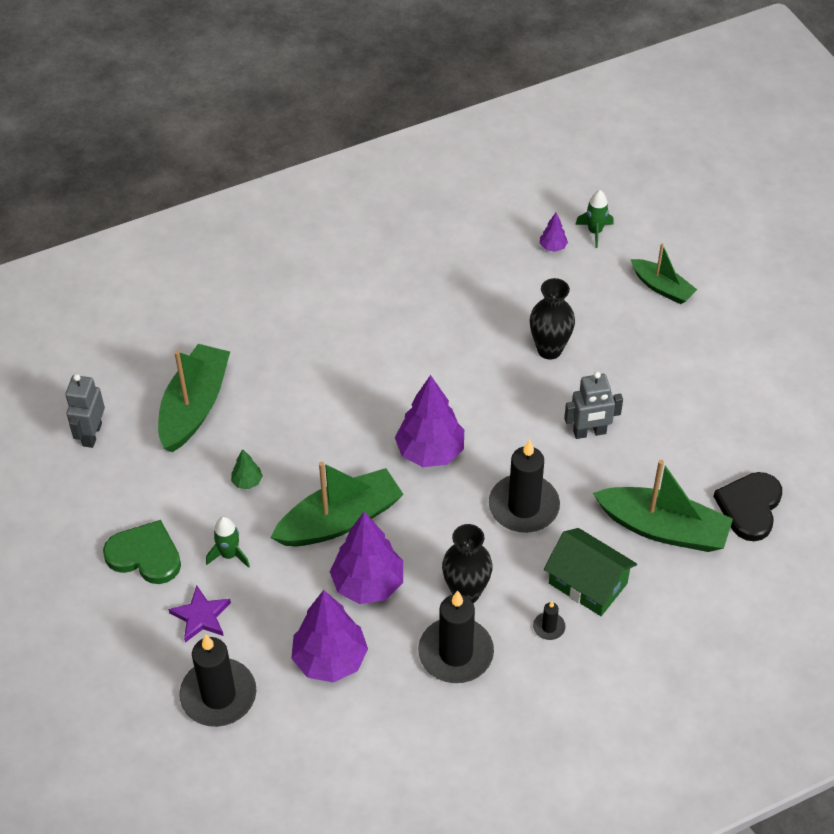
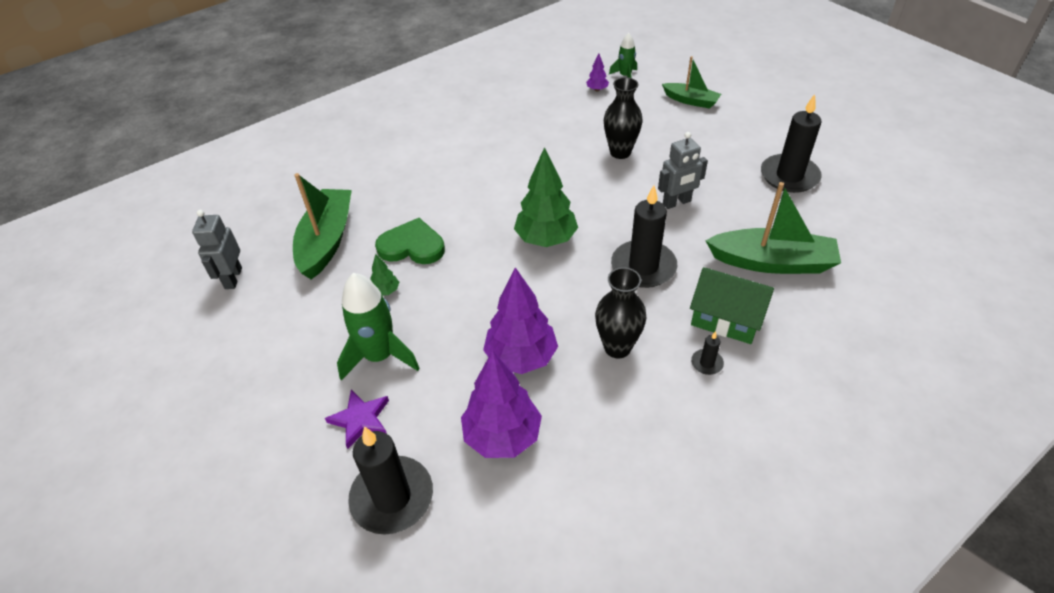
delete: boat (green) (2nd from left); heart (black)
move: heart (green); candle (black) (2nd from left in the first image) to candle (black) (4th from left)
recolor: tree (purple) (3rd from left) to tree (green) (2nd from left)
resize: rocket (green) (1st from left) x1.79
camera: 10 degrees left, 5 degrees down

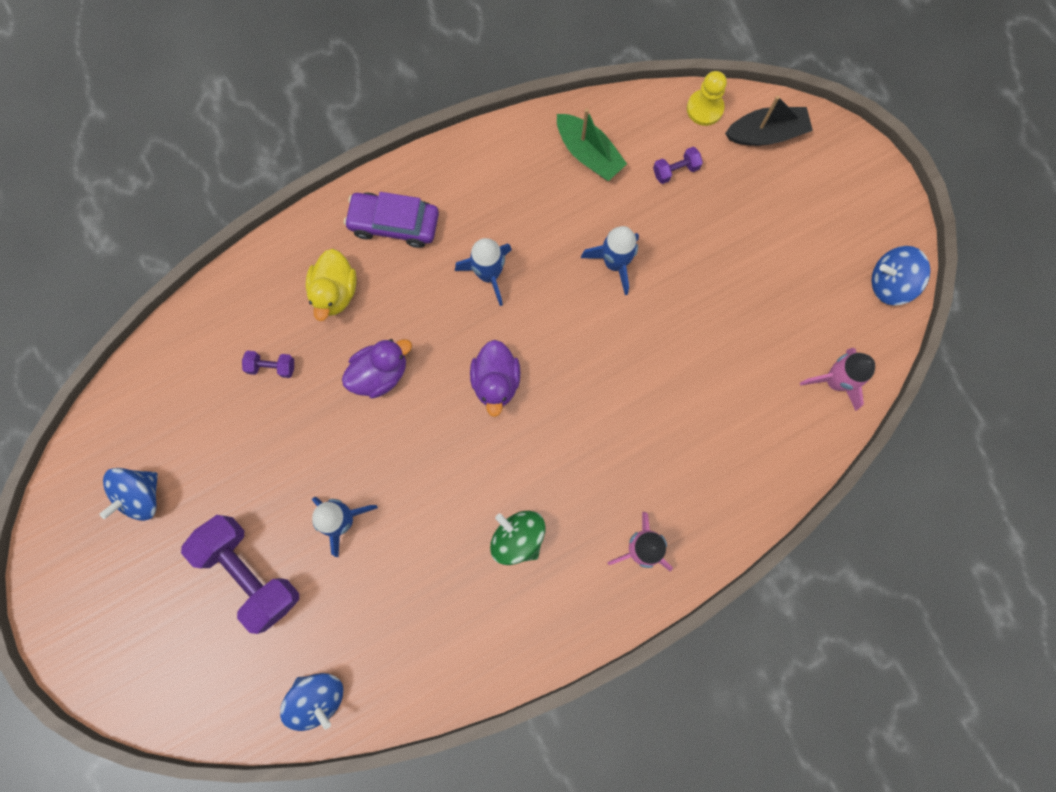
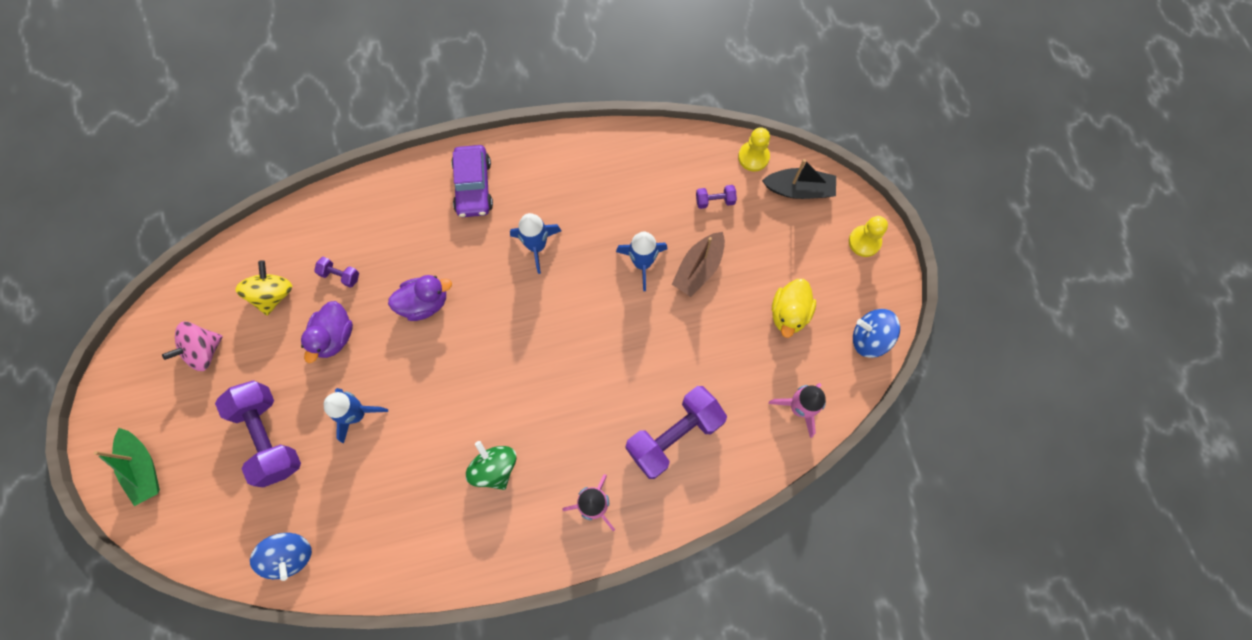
insert: spinning top (yellow); dumbbell (purple) (3rd from left); boat (brown); pawn (yellow) (2nd from left)
move: duck (yellow); duck (purple) (2nd from left in the first image) to duck (purple) (1st from left); boat (green)
recolor: spinning top (blue) (1st from left) to spinning top (pink)
rotate: car (purple) 120 degrees counterclockwise
camera: 15 degrees right, 5 degrees down

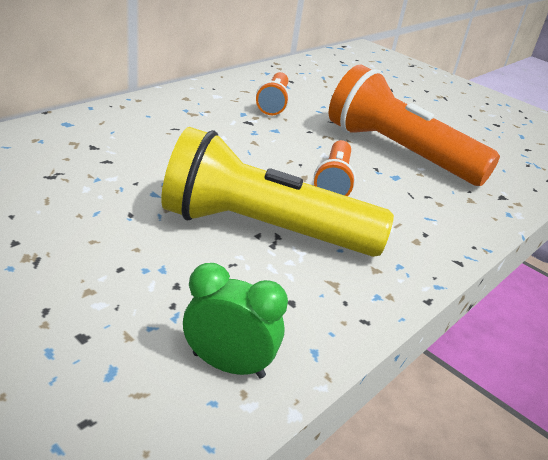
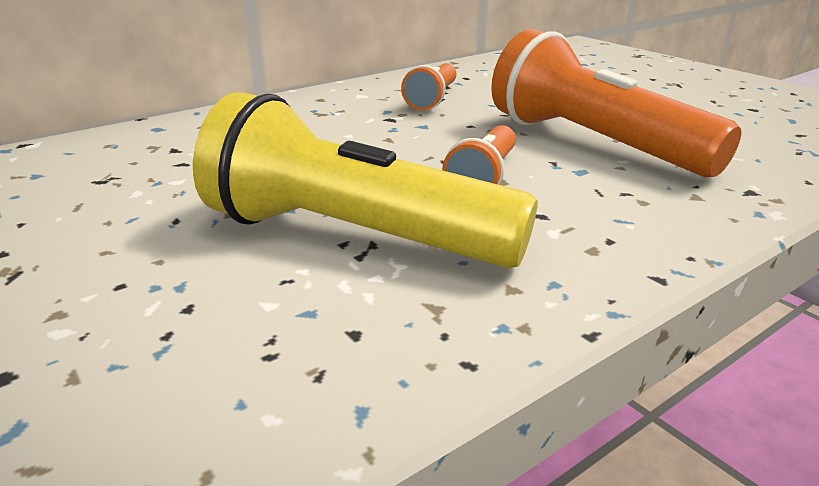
delete: clock (green)
camera: 15 degrees right, 5 degrees down

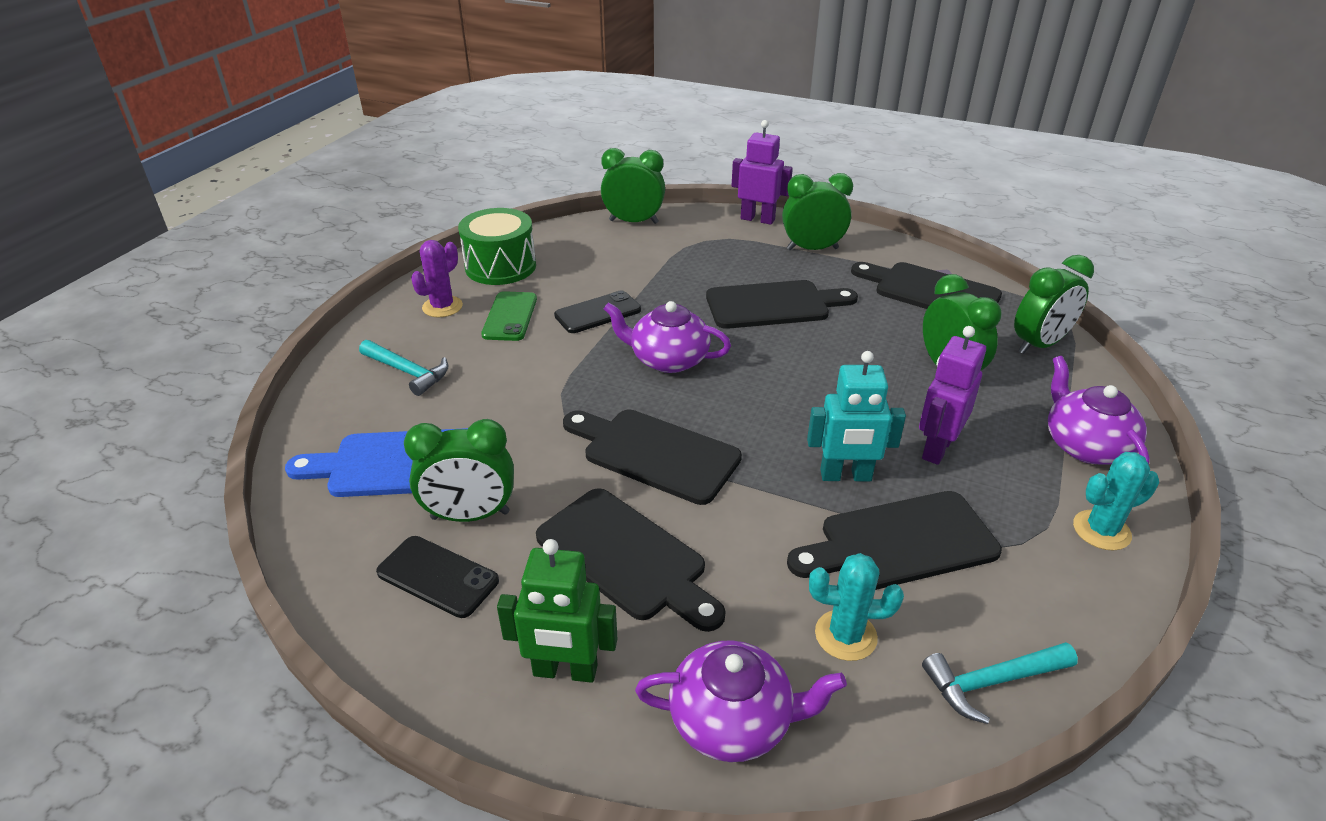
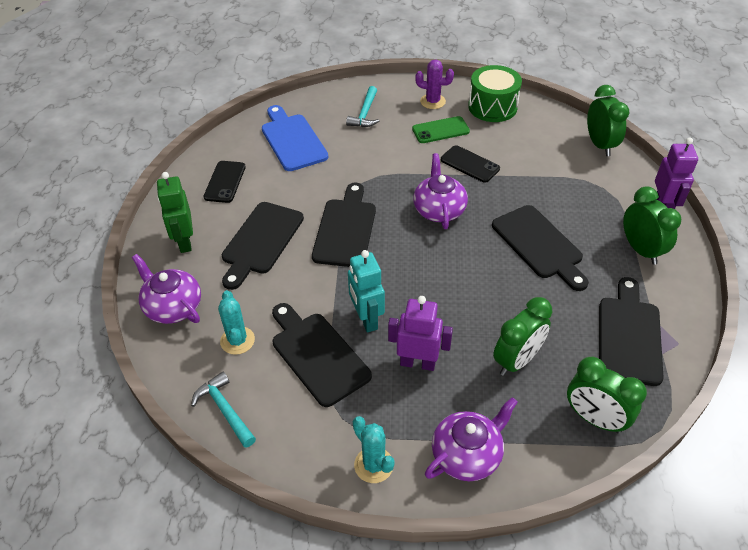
delete: clock (green) (1st from left)
rotate: teapot (purple) (2nd from left in the first image) 150 degrees clockwise
camera: 70 degrees right, 10 degrees up

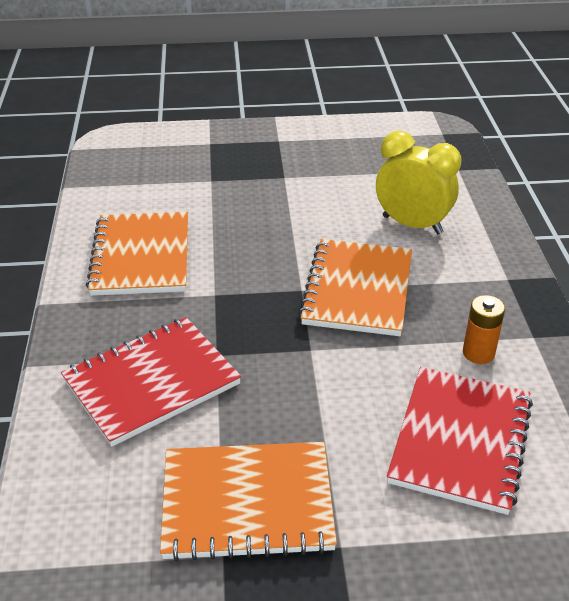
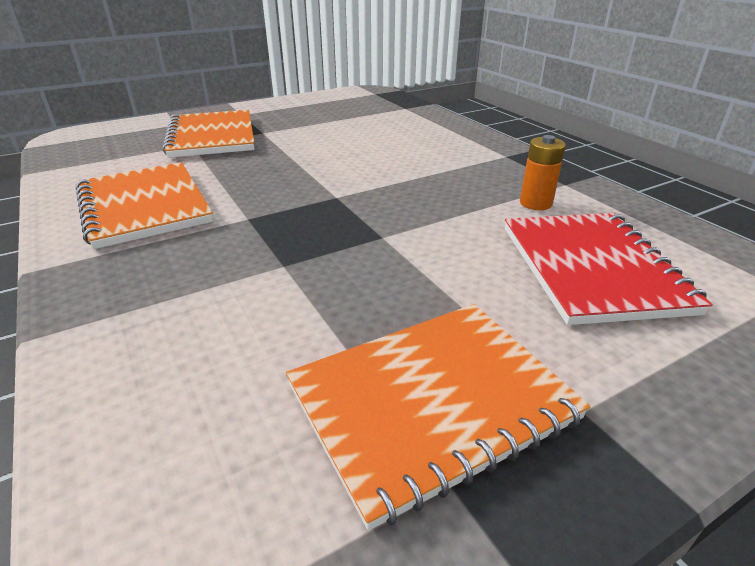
delete: notebook (red) (1st from left); clock (yellow)
move: notebook (orange) (3rd from left in the first image) to notebook (orange) (2nd from left)
camera: 25 degrees left, 5 degrees down

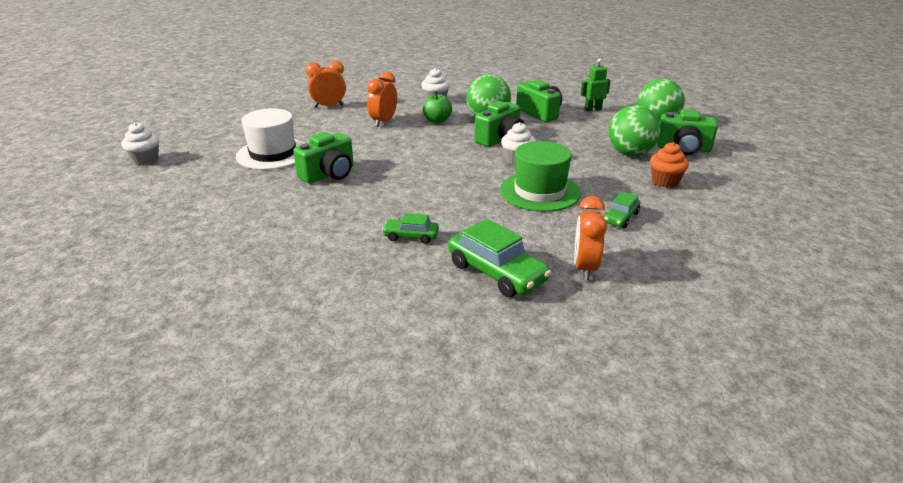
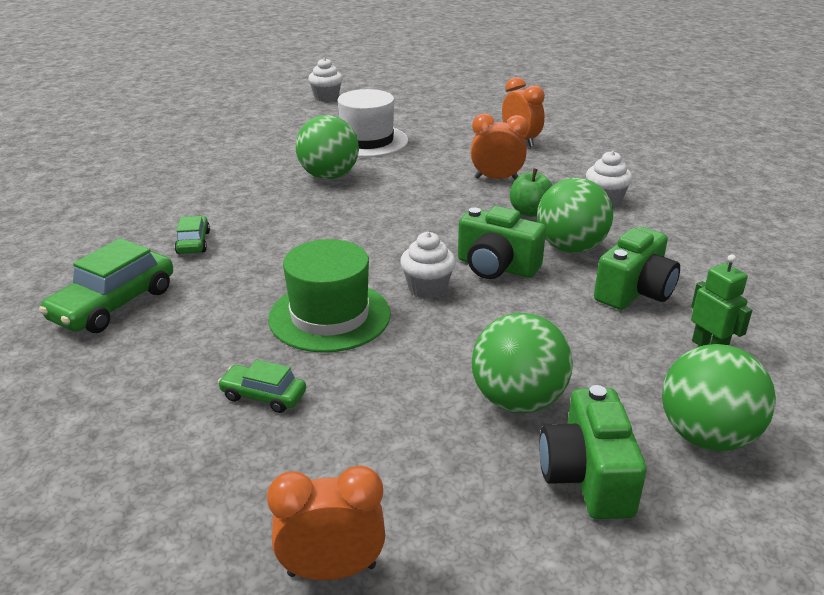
delete: cupcake (orange)
move: clock (orange) (3rd from left in the first image) to clock (orange) (1st from left)
replace: camera (green) (1st from left) to ball (green) (1st from left)
camera: 75 degrees right, 0 degrees up

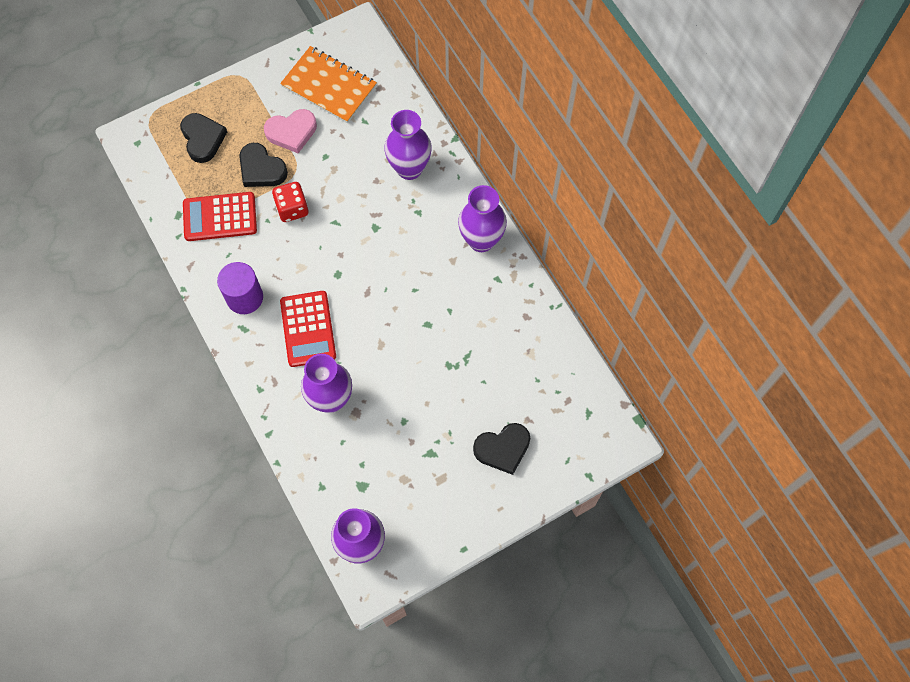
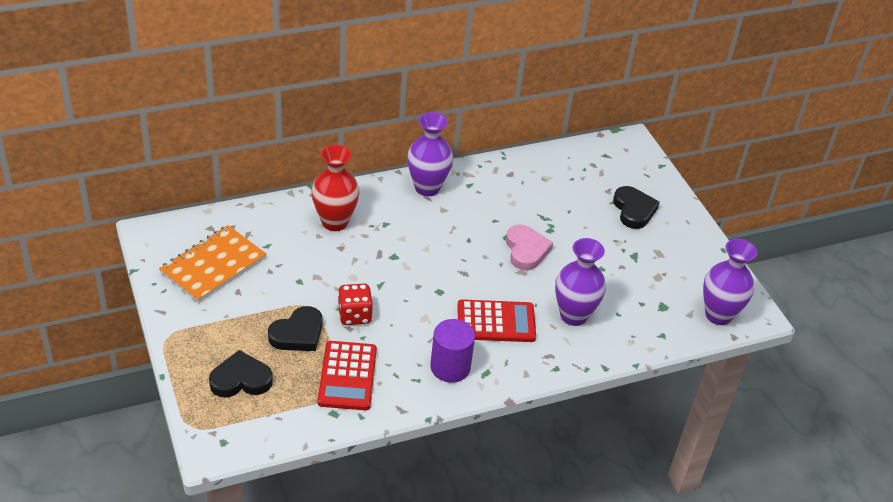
move: heart (pink)
recolor: vase (purple) (3rd from left) to vase (red)
camera: 85 degrees left, 25 degrees down

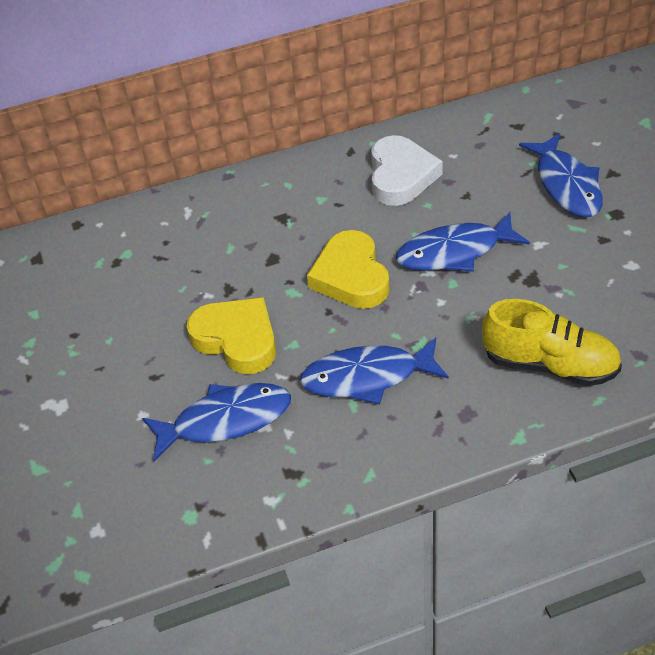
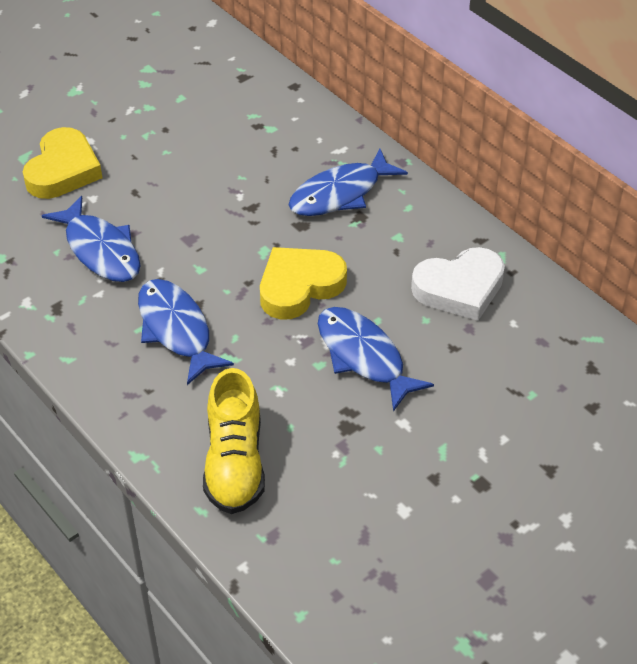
move: heart (yellow) (1st from left); fish (blue) (4th from left in the first image) to fish (blue) (3rd from left)
camera: 65 degrees right, 0 degrees up

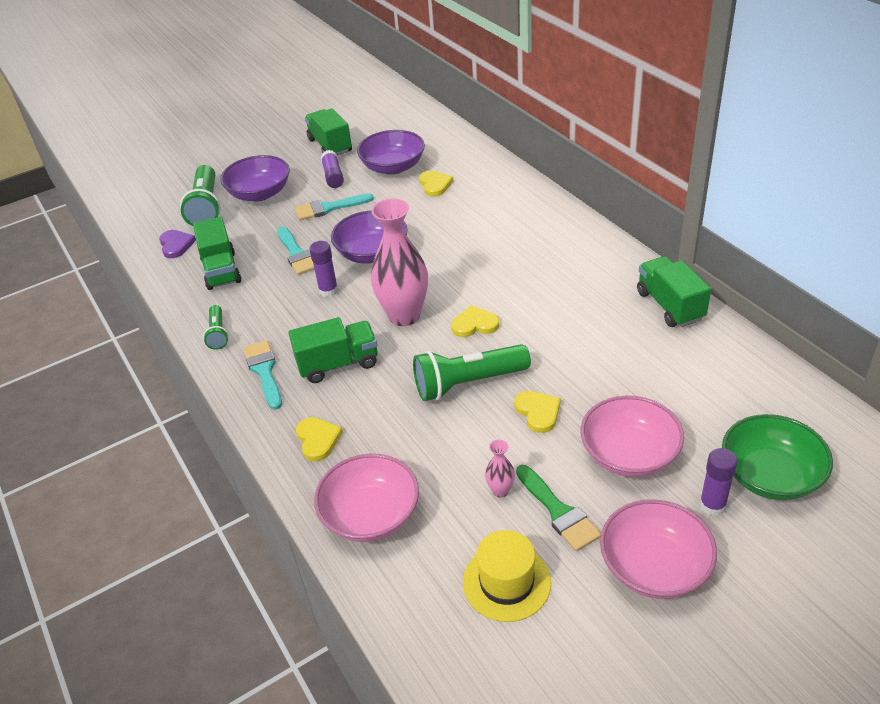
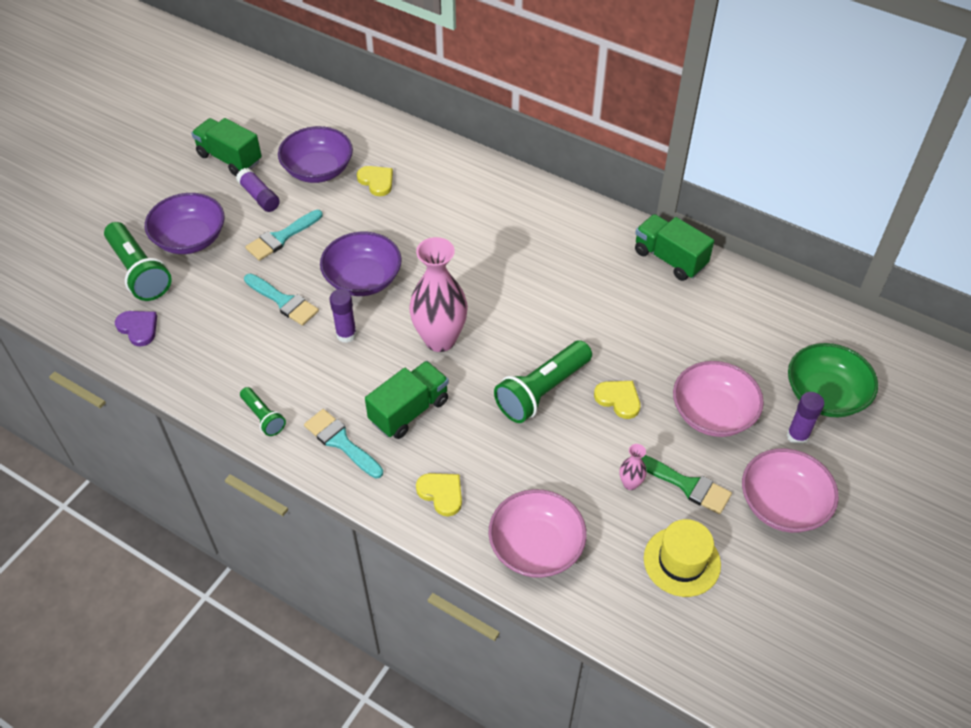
delete: truck (green) (1st from left); heart (yellow) (3rd from left)
camera: 30 degrees left, 10 degrees up

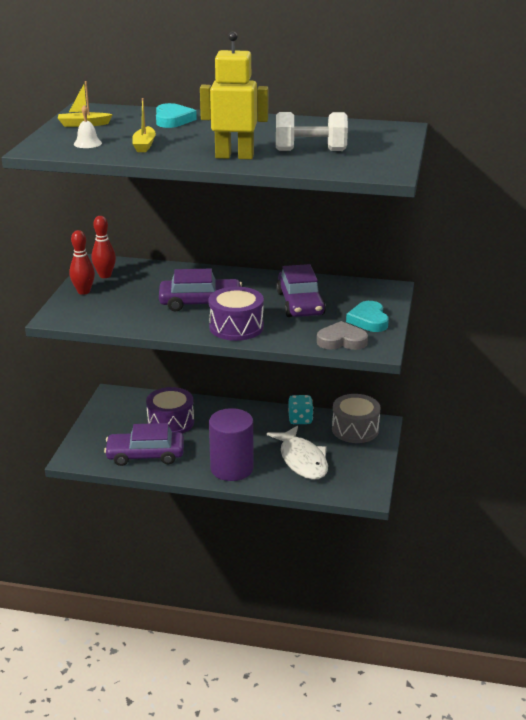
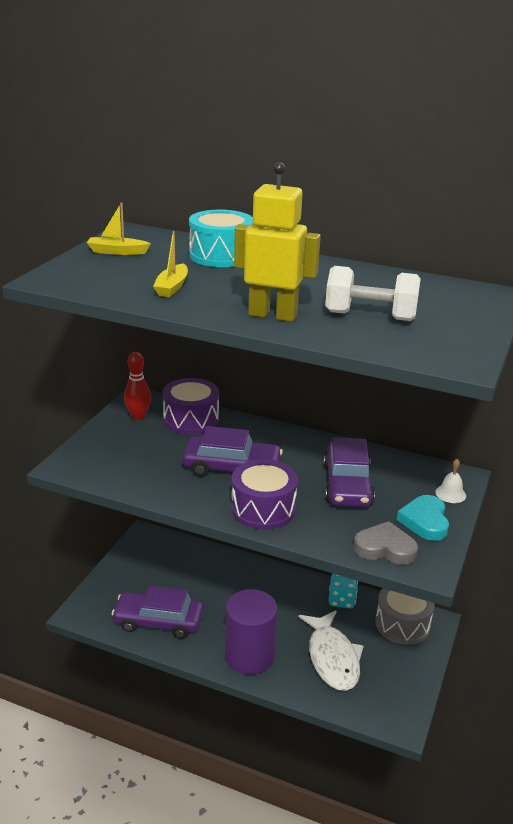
delete: bowling pin (red) (1st from left)
move: bell (white); drum (purple) (1st from left)
replace: heart (turquoise) (1st from left) to drum (turquoise)
camera: 10 degrees right, 0 degrees up

